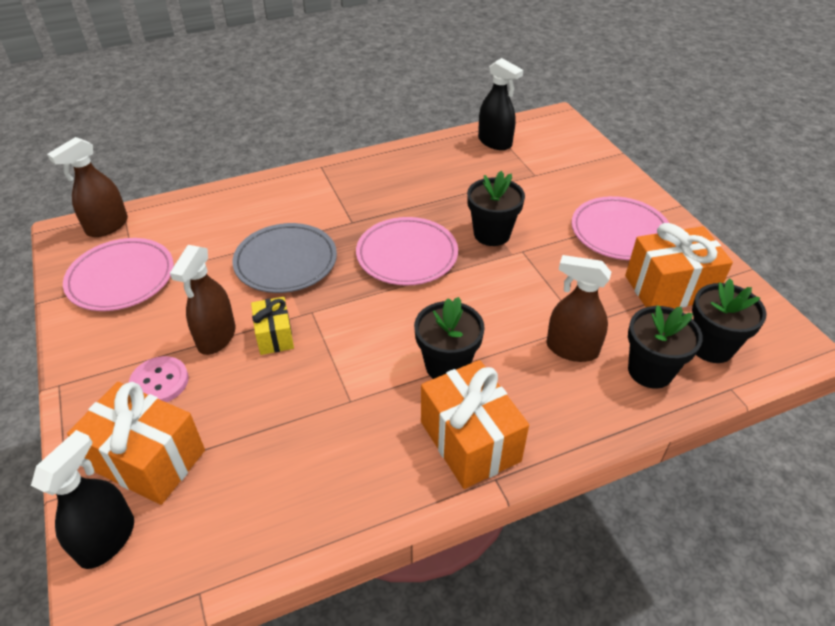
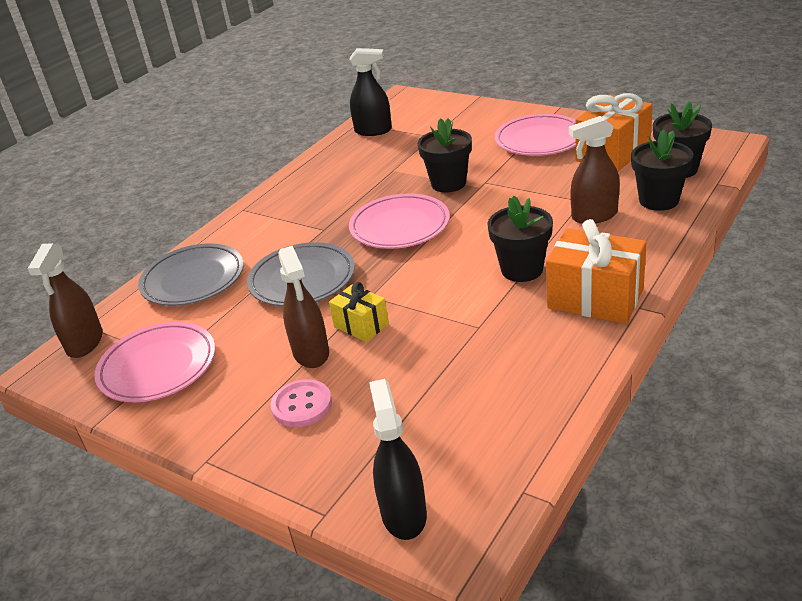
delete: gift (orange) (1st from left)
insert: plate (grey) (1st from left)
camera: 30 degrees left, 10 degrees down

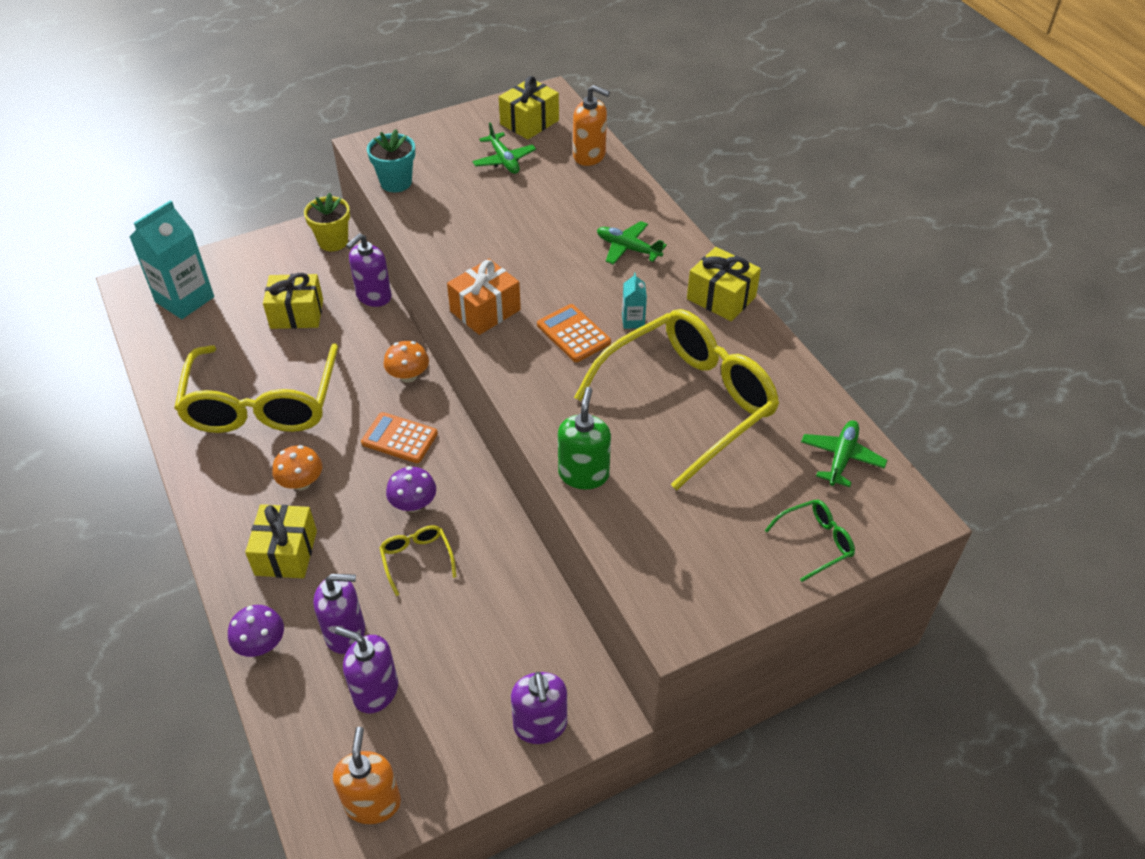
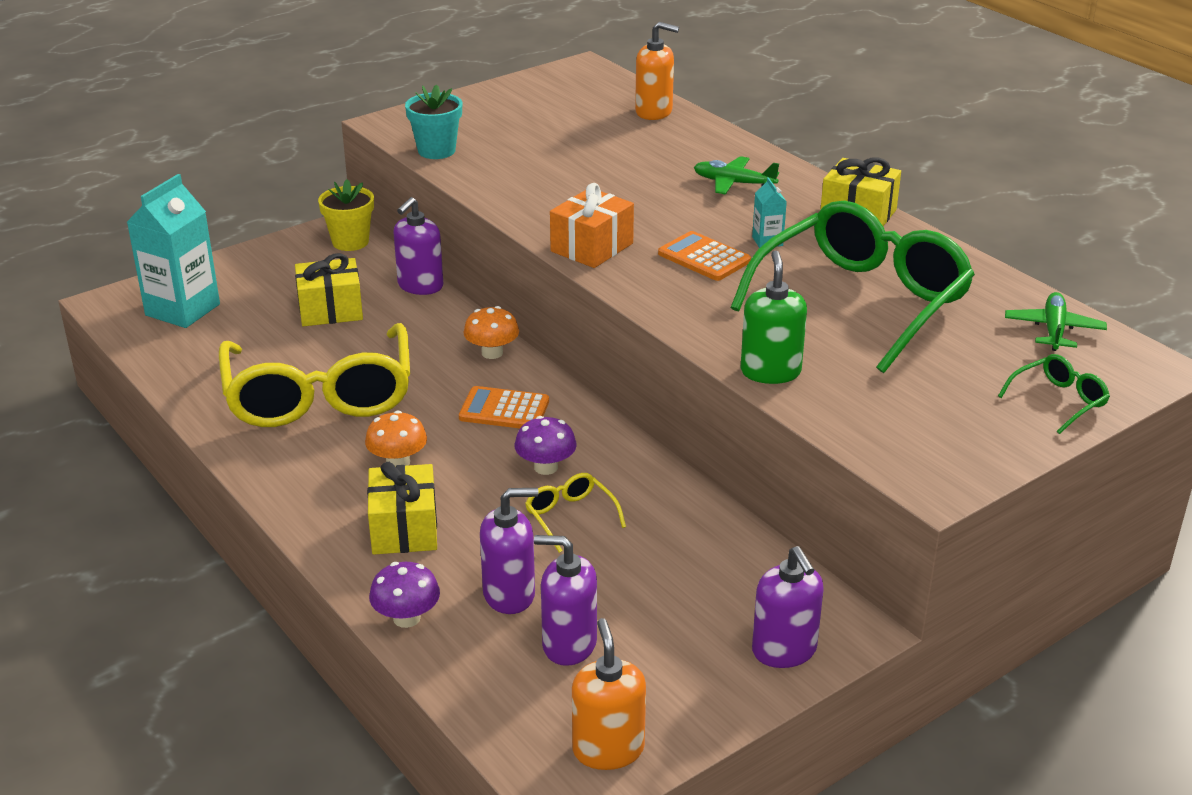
delete: plane (green) (1st from left); gift (yellow) (3rd from left)
recolor: glasses (yellow) (3rd from left) to glasses (green) (1st from left)
camera: 10 degrees left, 15 degrees down

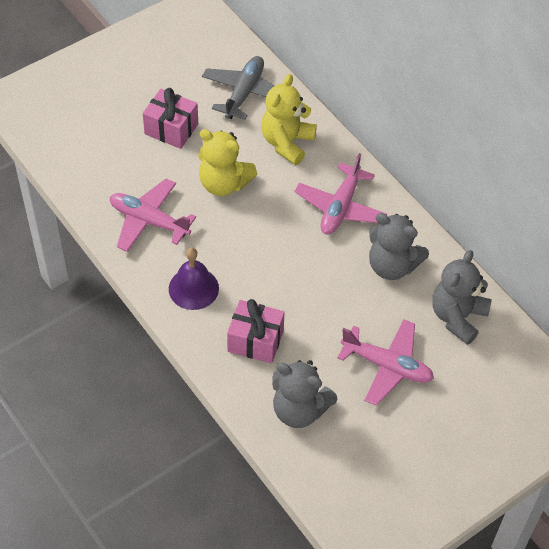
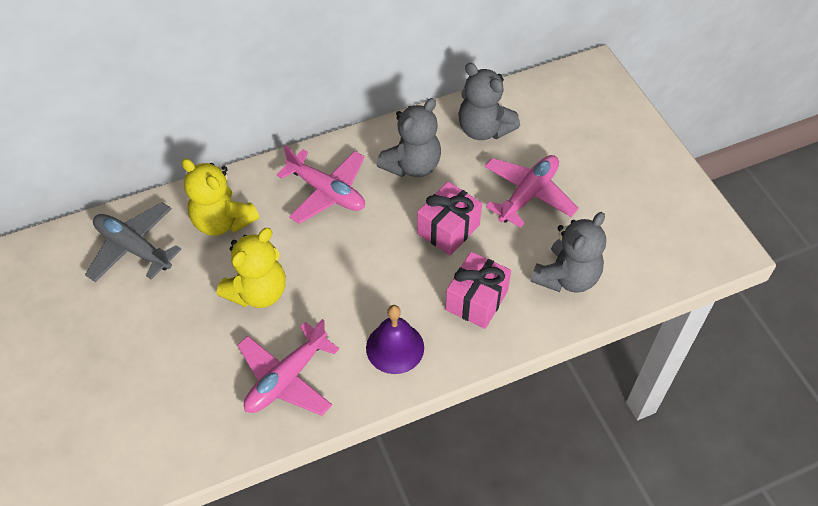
move: gift (pink) (1st from left)
camera: 75 degrees left, 0 degrees up

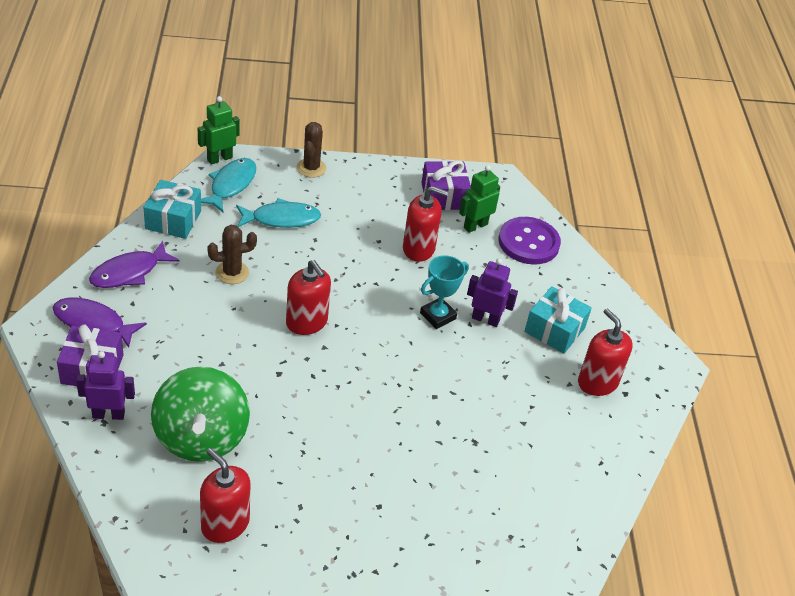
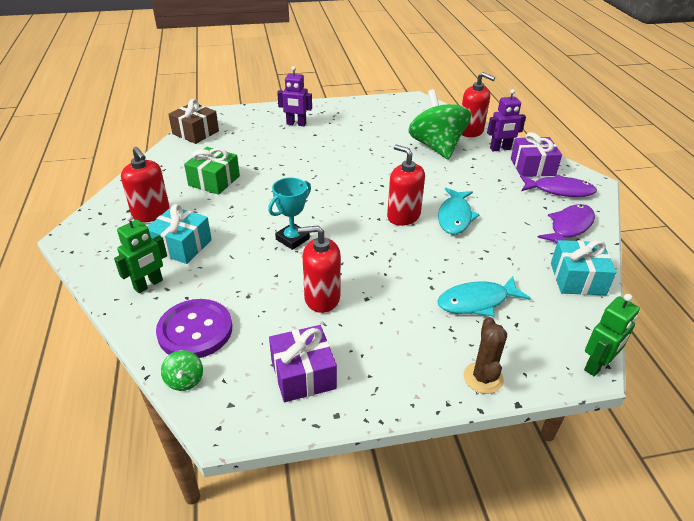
delete: cactus (brown) (1st from left)
insert: spinning top (green) (1st from left); gift (brown); gift (green)
move: soap dispenser (red) (1st from left in the first image) to soap dispenser (red) (4th from left); fish (turquoise) (1st from left); robot (green) (2nd from left in the first image) to robot (green) (1st from left); robot (purple) (2nd from left in the first image) to robot (purple) (1st from left)
camera: 175 degrees right, 5 degrees down

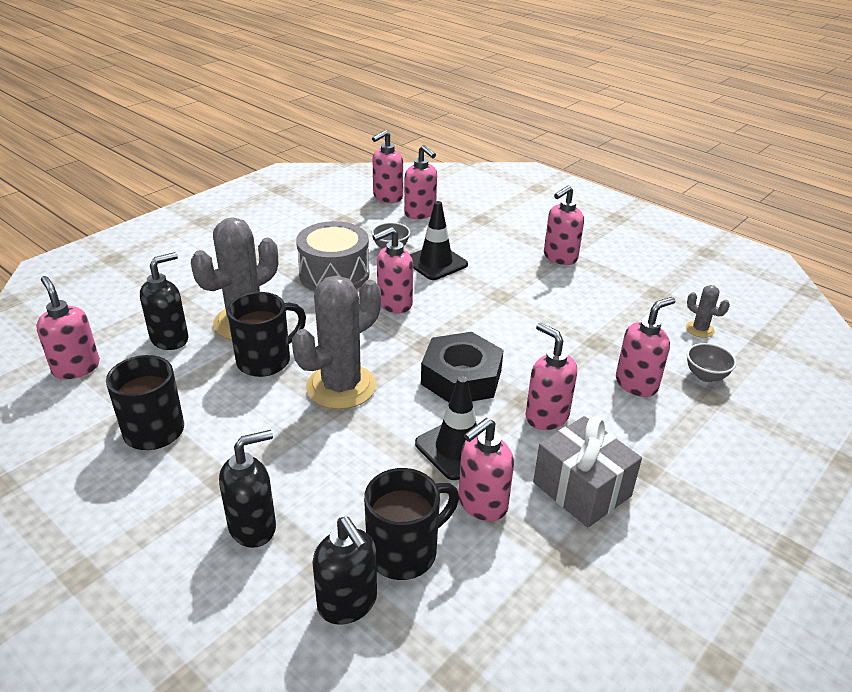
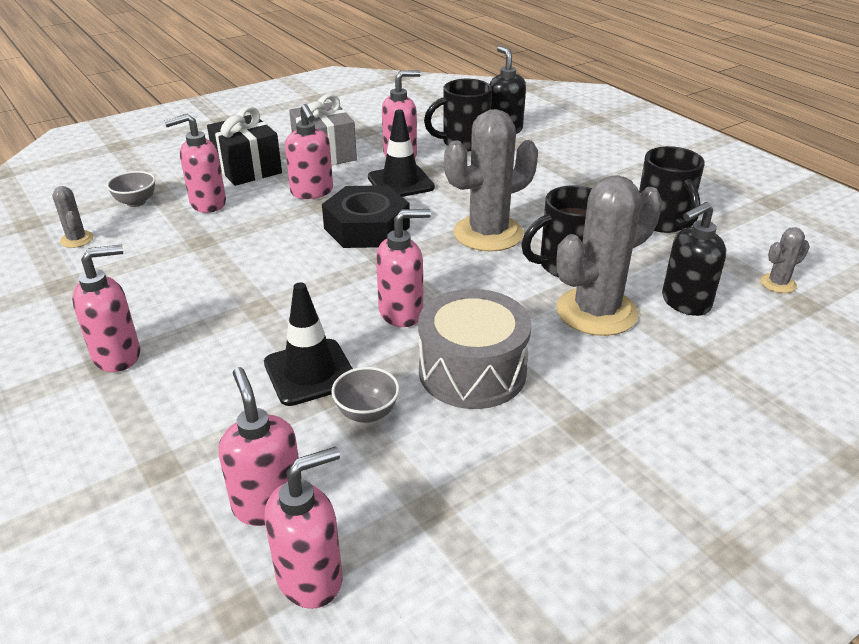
delete: soap dispenser (black) (2nd from left)
insert: gift (black)
replace: soap dispenser (pink) (1st from left) to cactus (grey) (4th from left)
camera: 165 degrees left, 0 degrees up

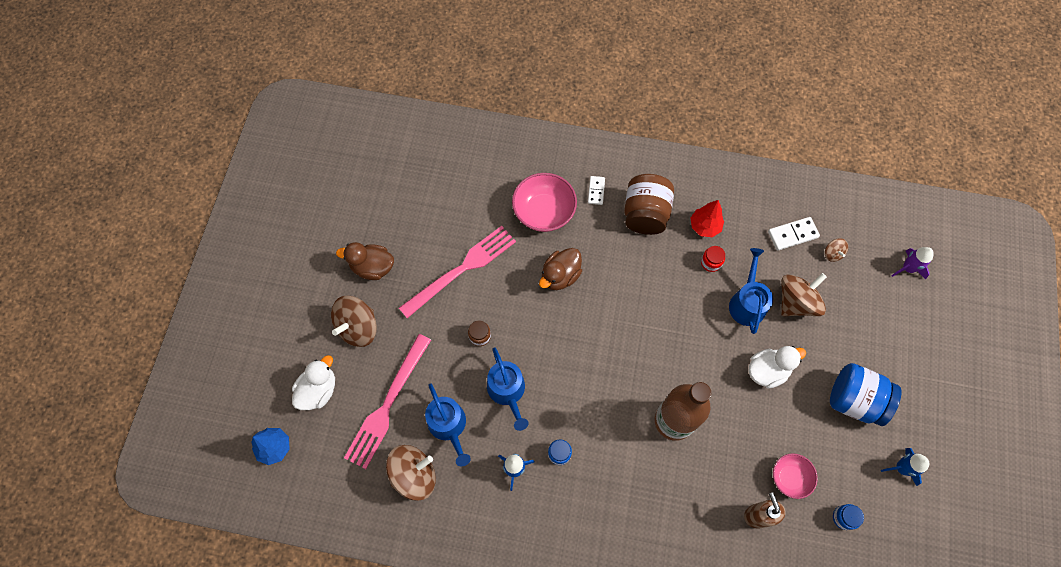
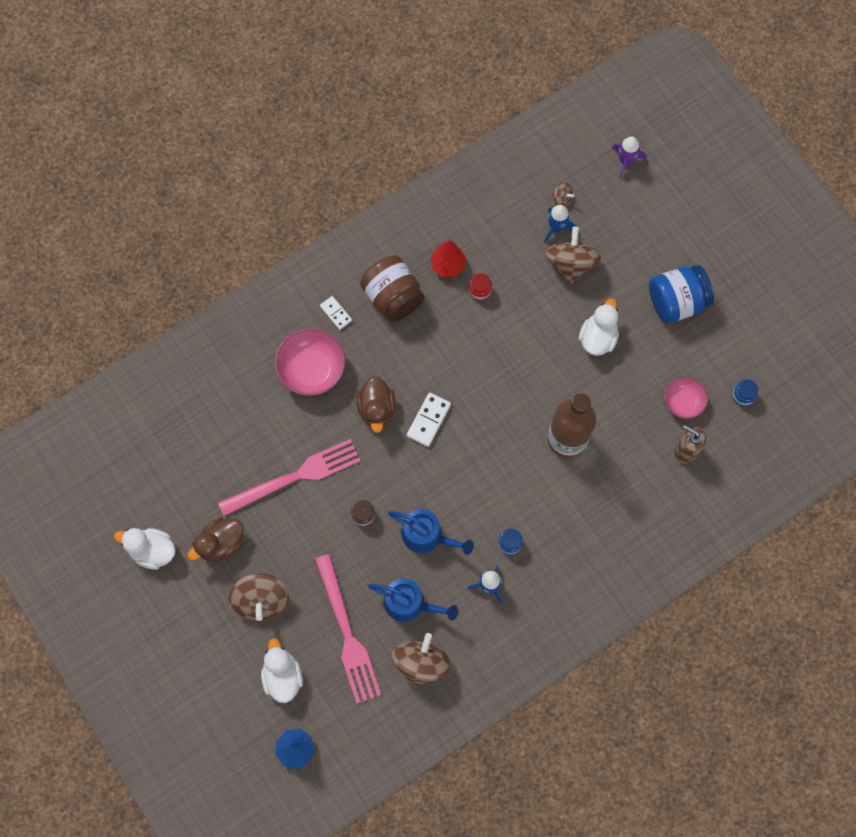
delete: watering can (blue) (3rd from left)
insert: duck (white) (1st from left)
move: domino (white) (2nd from left); rocket (blue) (2nd from left)
rotate: fork (pink) (2nd from left in the first image) 60 degrees clockwise
camera: 45 degrees left, 5 degrees up

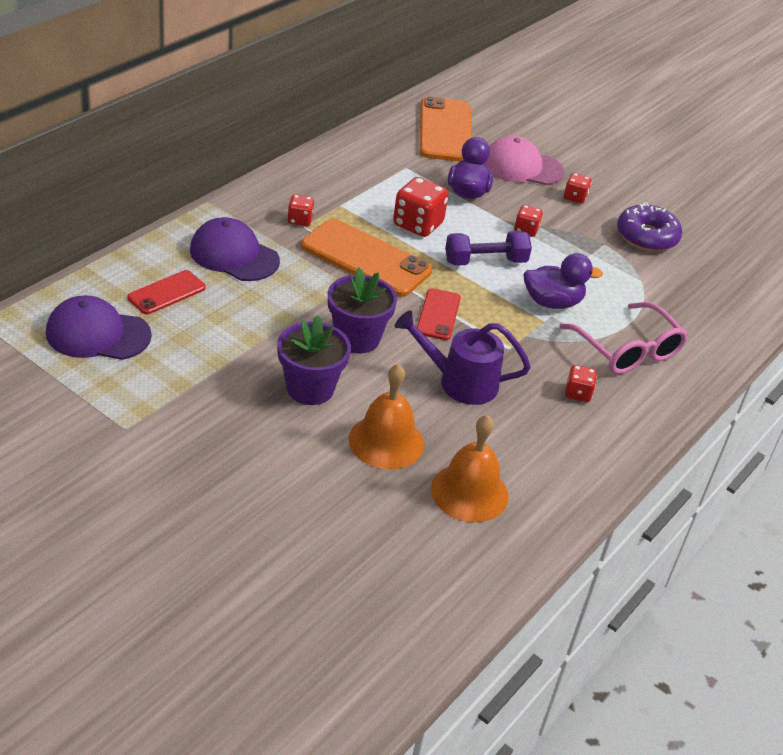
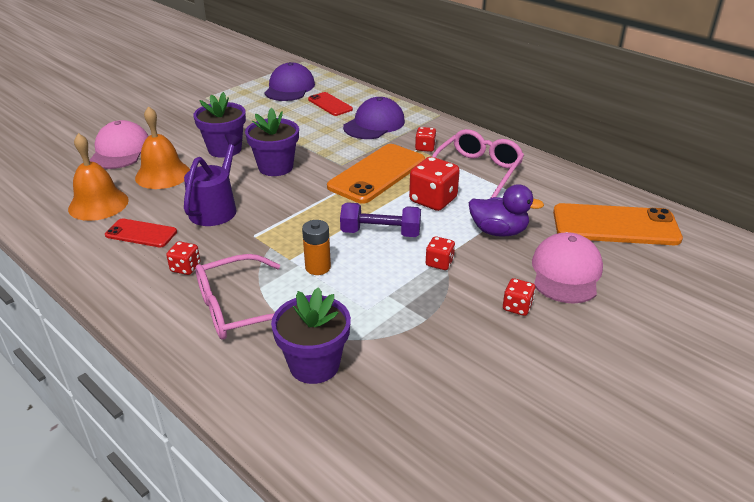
delete: donut (purple)
insert: cap (pink) (1st from left); flower pot (purple) (3rd from left); glasses (pink) (2nd from left)
move: phone (red) (2nd from left in the first image) to phone (red) (1st from left)
replace: duck (purple) (2nd from left) to battery (orange)
rotate: dumbbell (purple) 75 degrees counterclockwise
camera: 100 degrees right, 5 degrees down

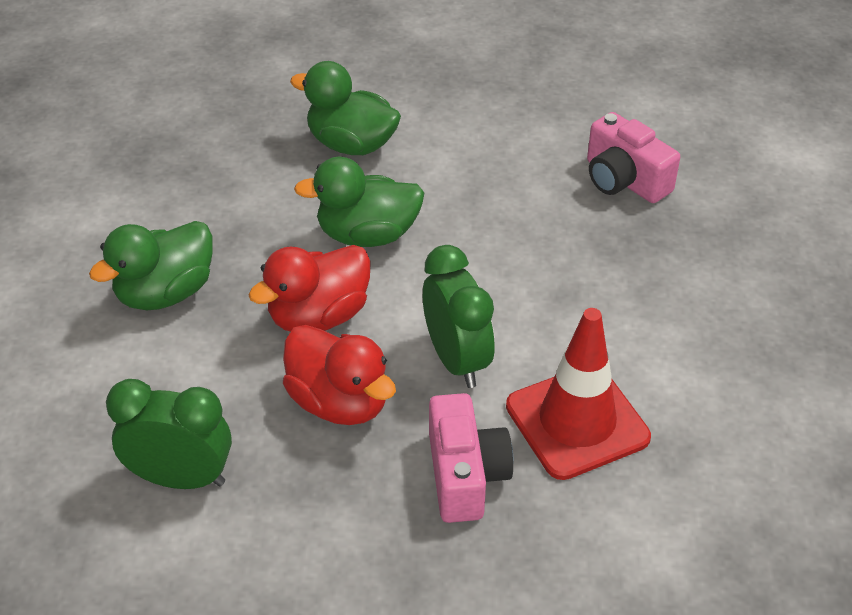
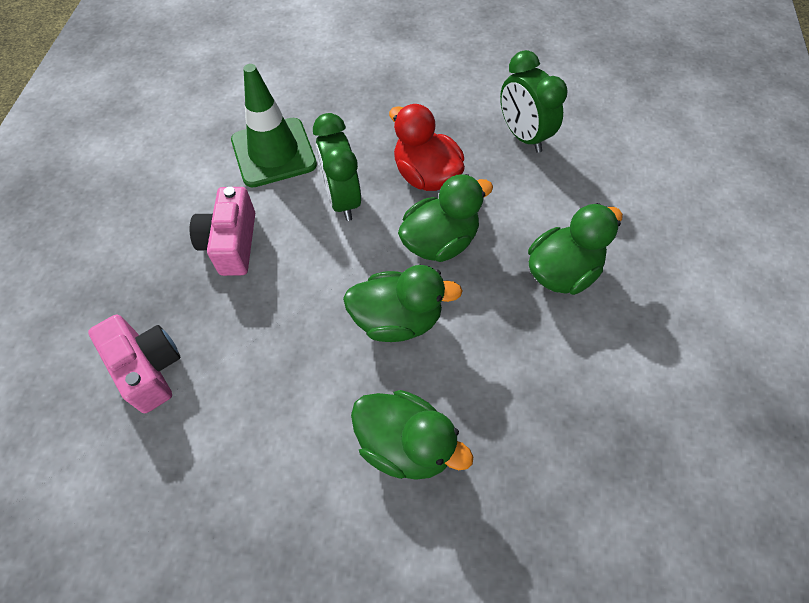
move: camera (pink) (1st from left in the first image) to camera (pink) (2nd from left)
recolor: duck (red) (1st from left) to duck (green) (3rd from left); traffic cone (red) to traffic cone (green)
rotate: clock (green) (1st from left in the first image) 45 degrees clockwise
camera: 175 degrees left, 15 degrees up

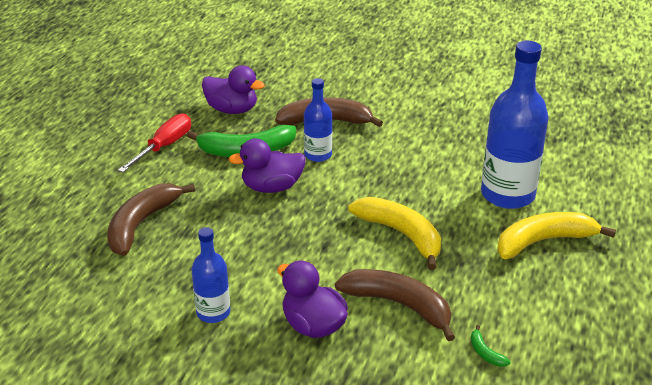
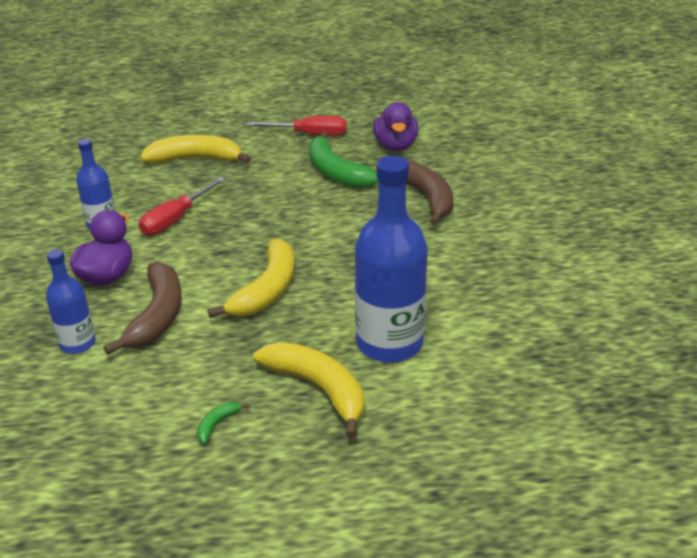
delete: duck (purple) (2nd from left)
insert: screwdriver (red) (1st from left)
move: bottle (blue) (2nd from left in the first image) to bottle (blue) (1st from left); banana (green) (2nd from left in the first image) to banana (green) (1st from left)
recolor: banana (brown) (1st from left) to banana (yellow) (1st from left)
camera: 65 degrees right, 0 degrees up

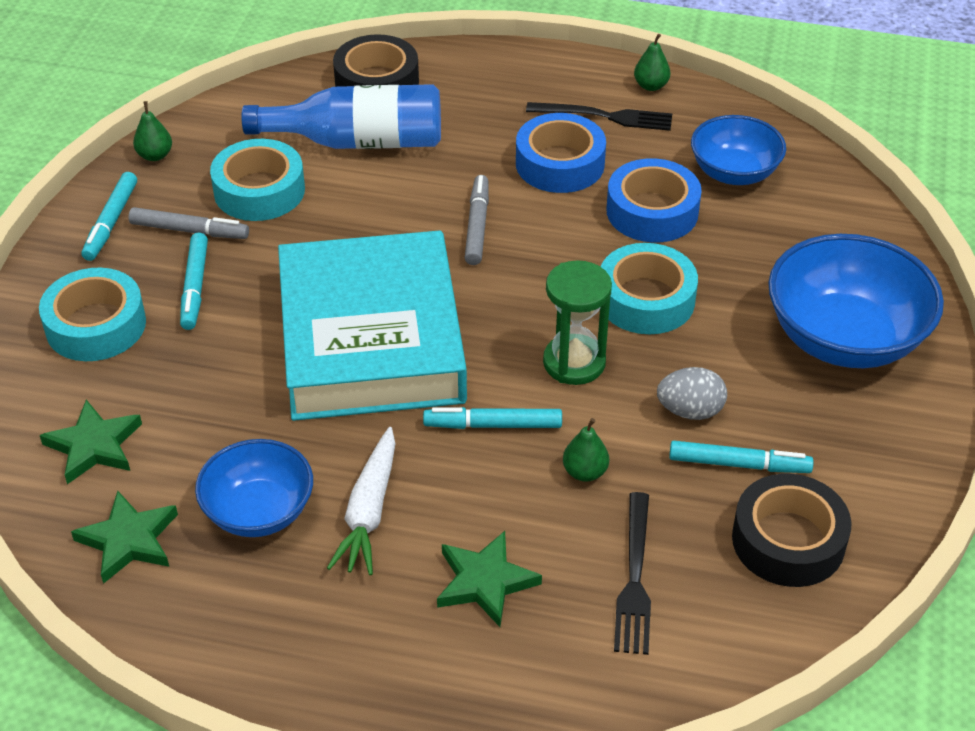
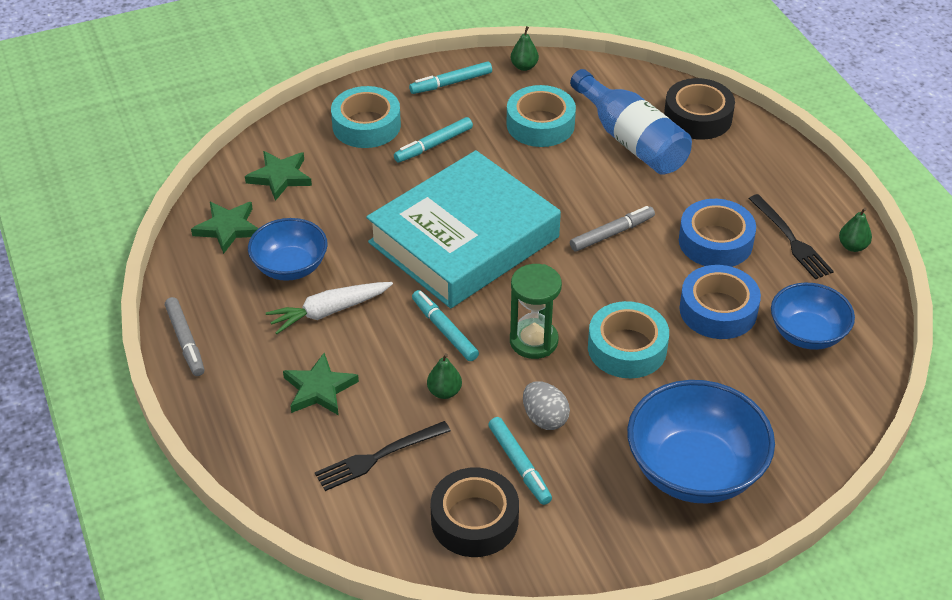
move: marker (grey) (1st from left)
camera: 55 degrees right, 0 degrees up

